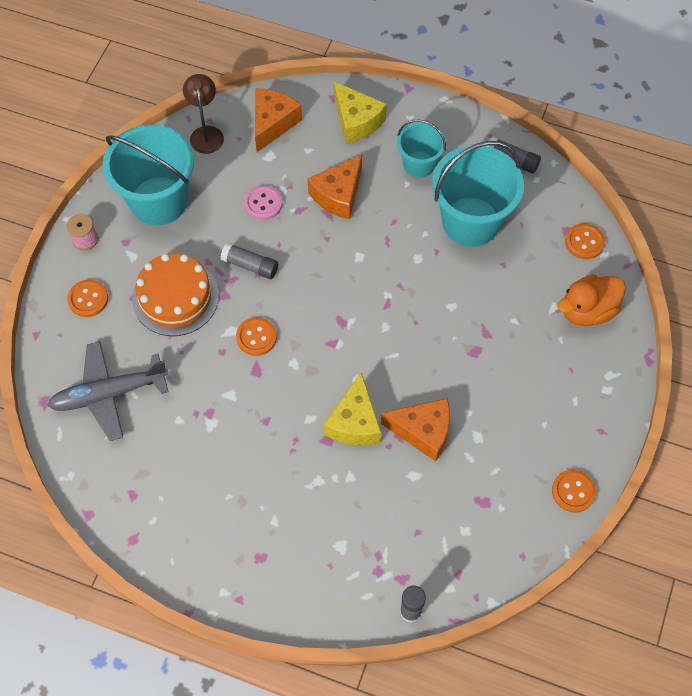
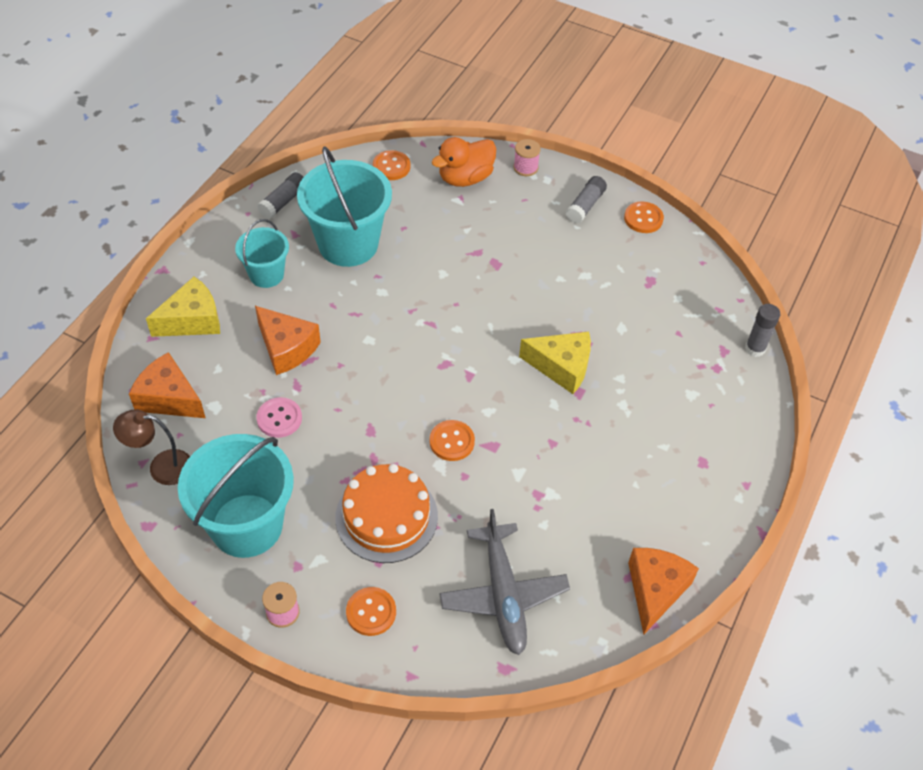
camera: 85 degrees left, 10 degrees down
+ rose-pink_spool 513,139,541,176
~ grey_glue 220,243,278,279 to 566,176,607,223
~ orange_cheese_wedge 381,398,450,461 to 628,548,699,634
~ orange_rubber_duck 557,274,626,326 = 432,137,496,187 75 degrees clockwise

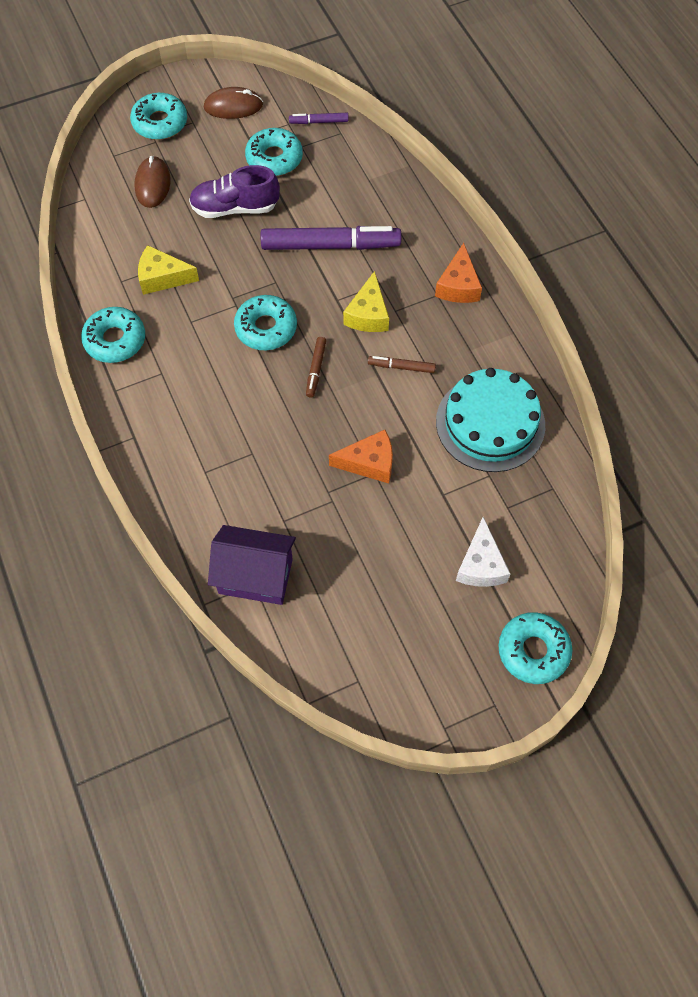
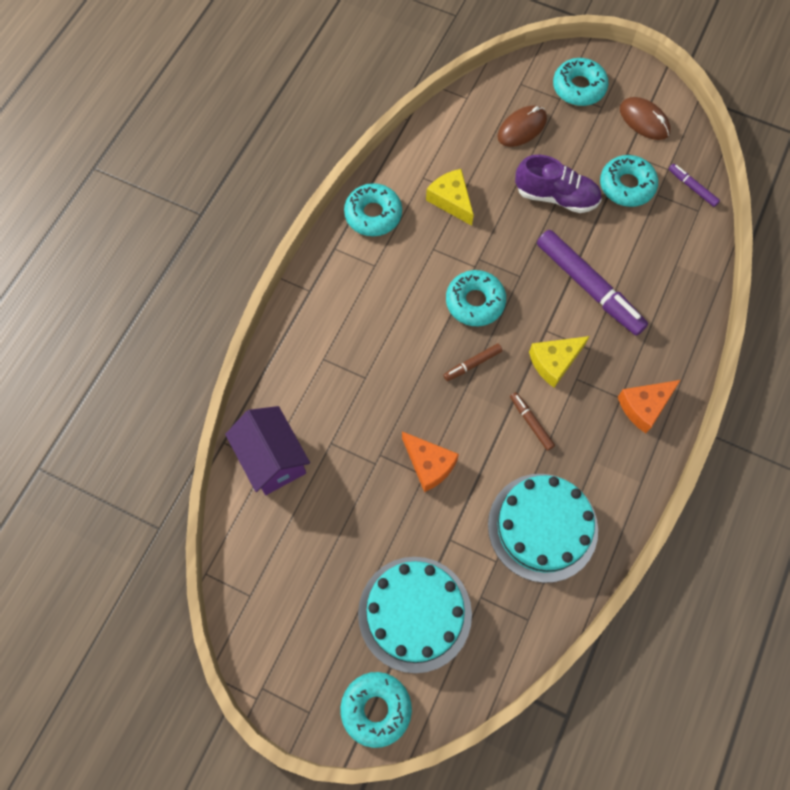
camera: 50 degrees right, 5 degrees up
~ snow-white_cheese_wedge 456,517,510,587 to teal_cake 358,557,472,673
~ violet_sneaker 189,165,280,218 = 515,155,602,213 150 degrees clockwise

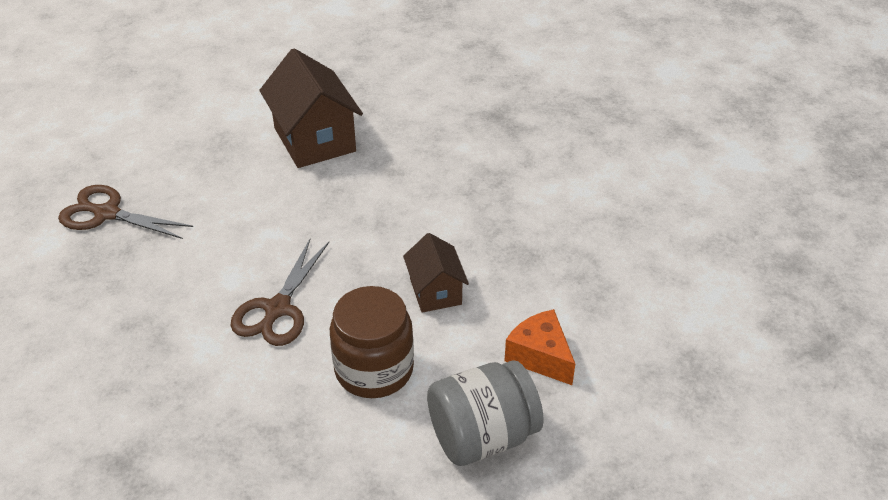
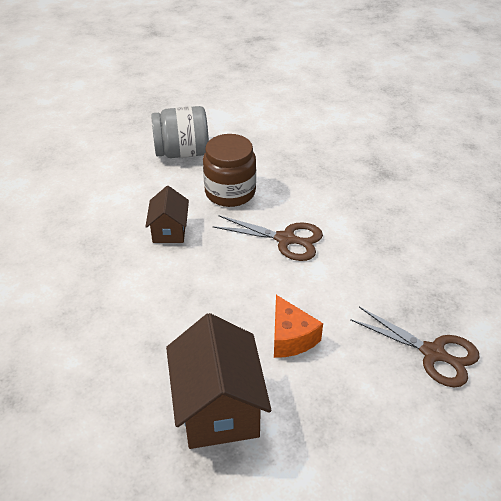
camera: 165 degrees left, 0 degrees up
~ orange_cheese_wedge 504,309,575,385 to 274,295,323,358
~ brown_pair_of_scissors 230,239,329,346 = 213,215,323,261 75 degrees clockwise

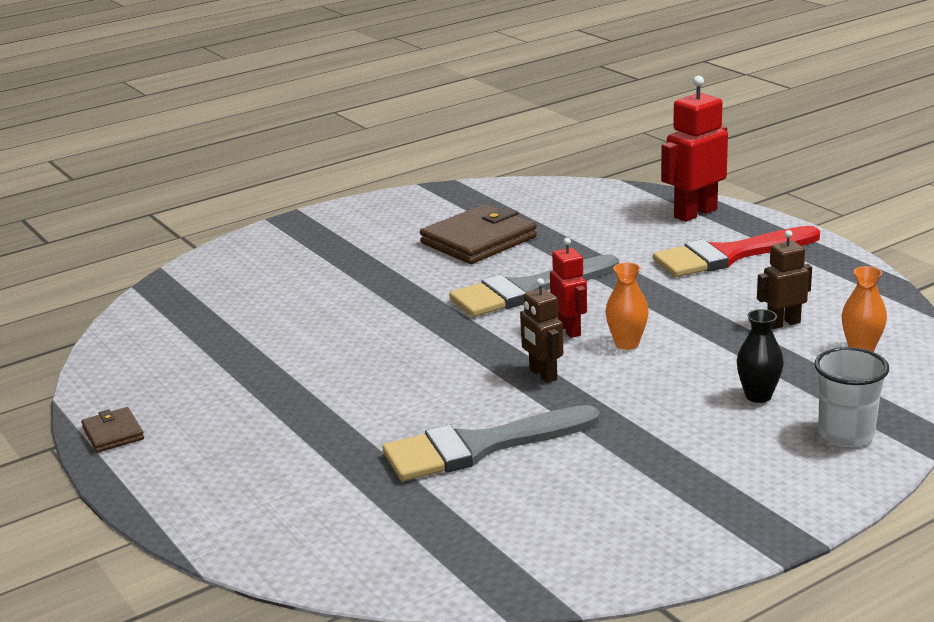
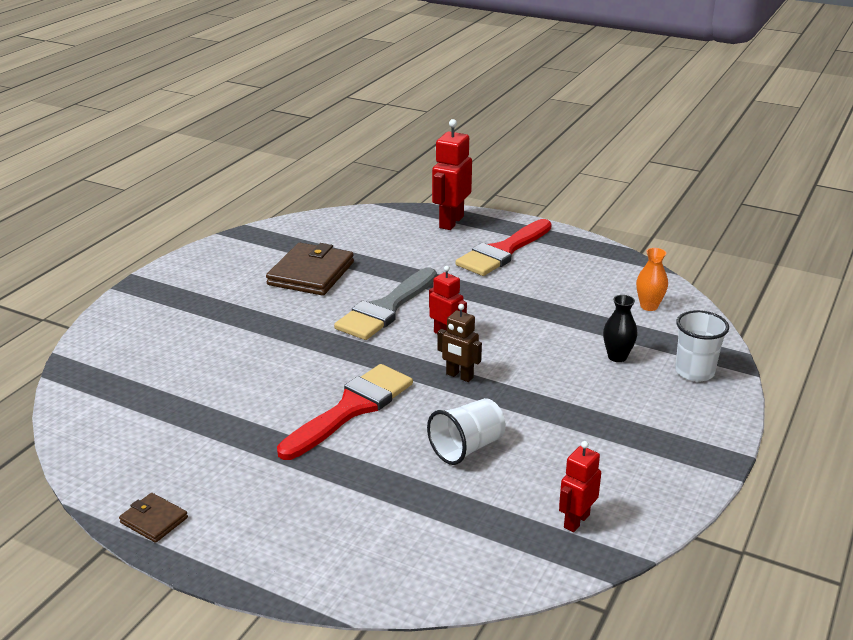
camera: 30 degrees left, 5 degrees up
- orange_vase 606,262,649,350
- brown_robot 757,230,812,329
+ crimson_paintbrush 277,364,413,460
+ crimson_robot 559,441,601,532
~ grey_paintbrush 383,405,600,481 to snow-white_beaker 427,398,506,465

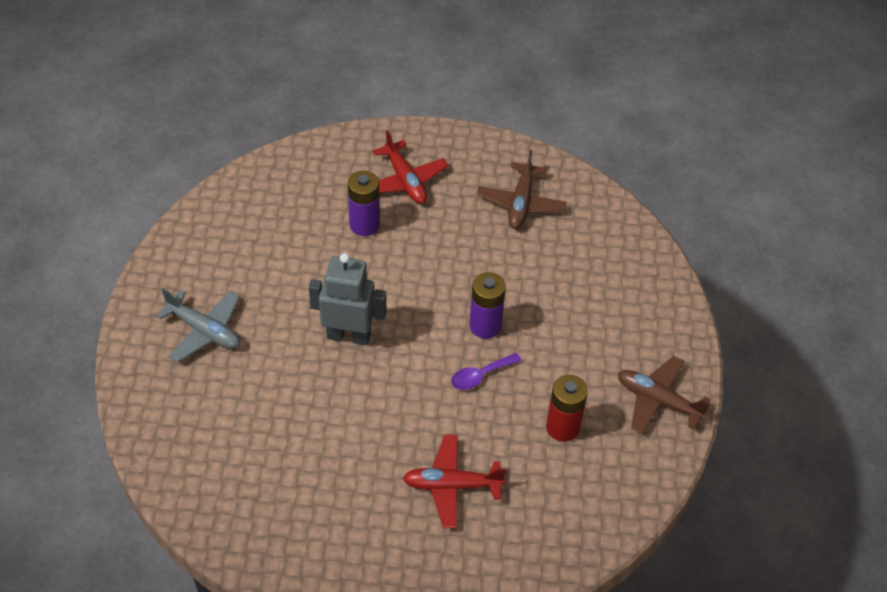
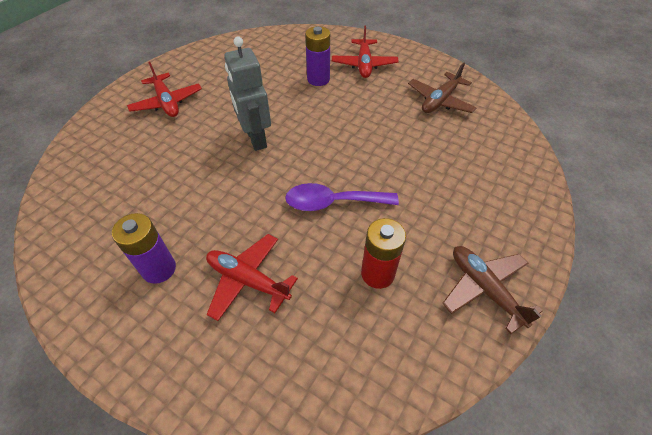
camera: 30 degrees right, 0 degrees up
~ violet_battery 469,272,506,339 to 112,213,176,284
~ grey_toy_plane 156,288,240,362 to crimson_toy_plane 127,62,202,117
~ grey_robot 309,253,386,345 = 224,37,271,151 150 degrees counterclockwise
~ violet_spoon 451,353,521,390 = 285,183,399,211 x1.59

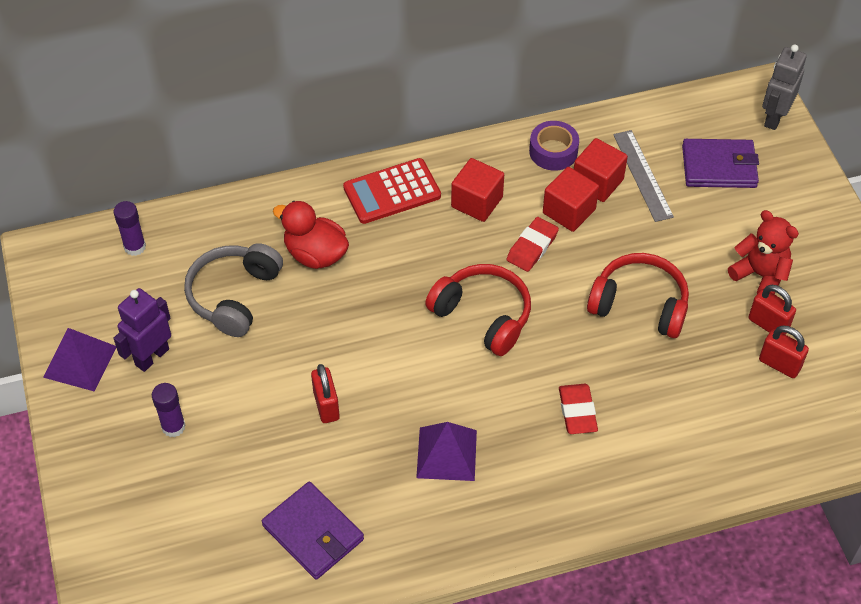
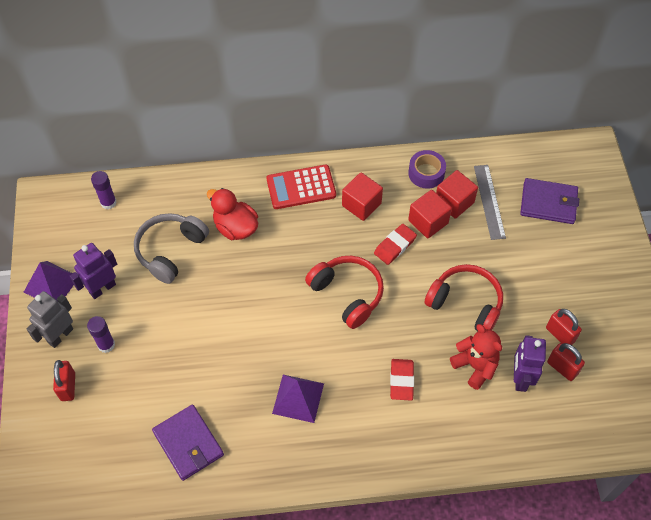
camera: 10 degrees right, 5 degrees up
+ violet_robot 514,335,546,392
~ crimson_padlock 311,364,340,423 to 53,360,75,401
~ crimson_teddy 728,210,799,294 to 450,324,502,390
~ grey_robot 762,44,807,130 to 26,291,73,348

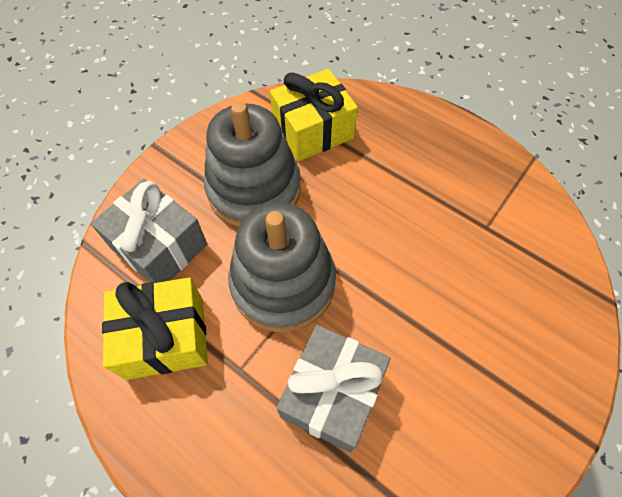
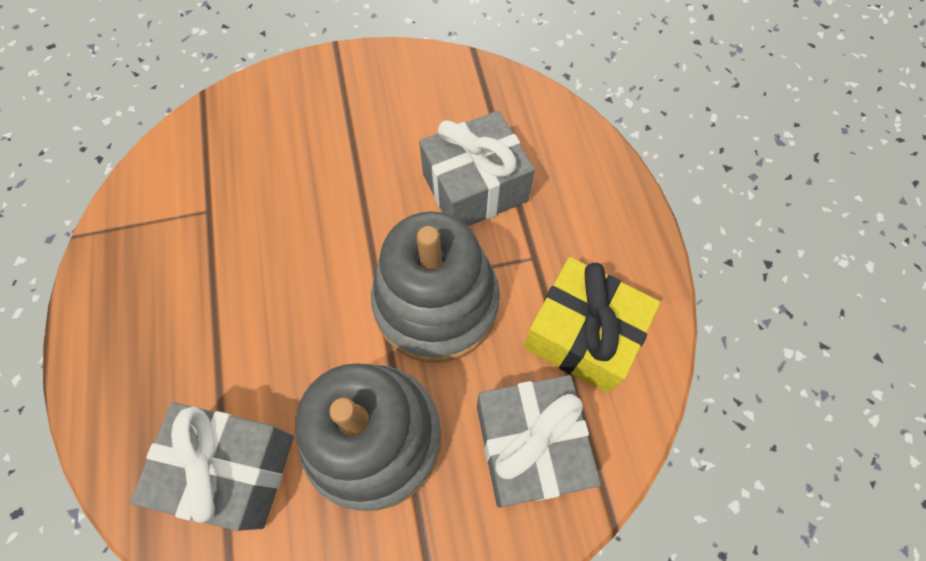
camera: 140 degrees left, 5 degrees up
~ bright_yellow_gift 270,69,358,161 to grey_gift 130,402,294,531

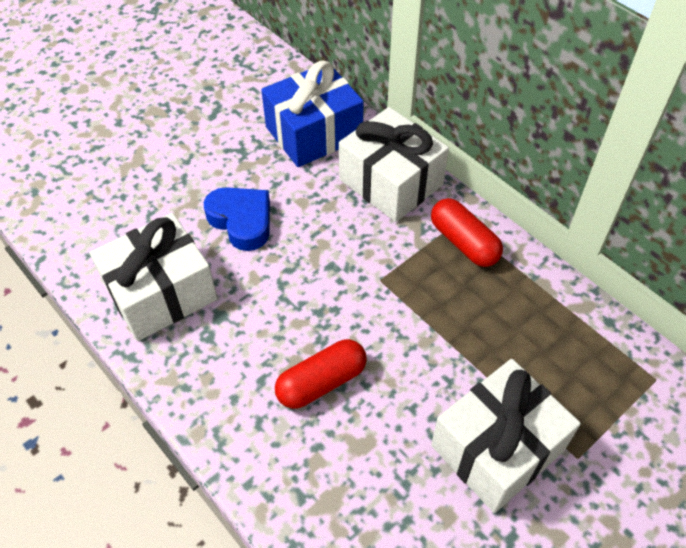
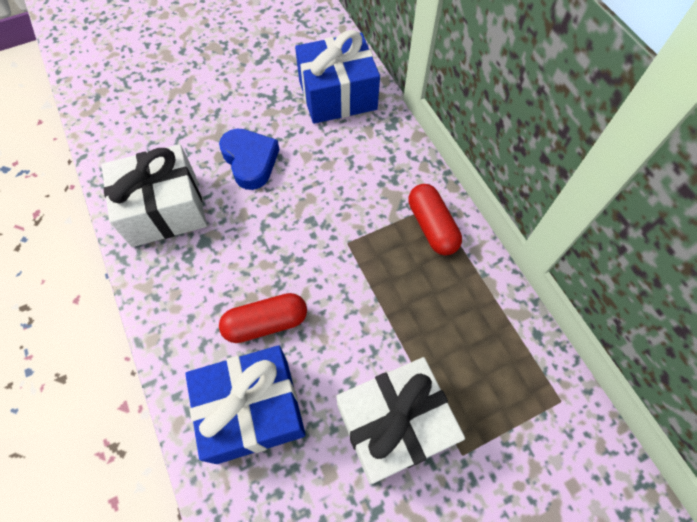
camera: 15 degrees right, 10 degrees up
- snow-white_gift 339,107,449,222
+ royal_blue_gift 185,345,306,464

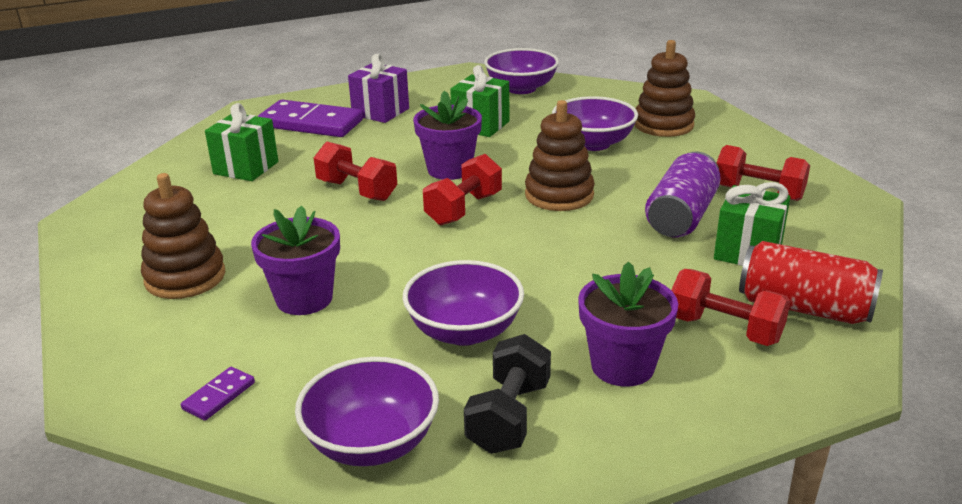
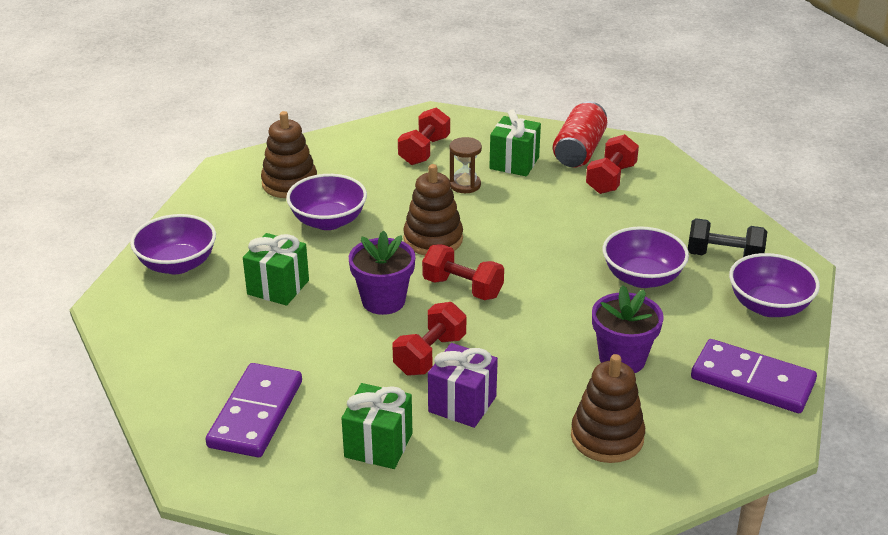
camera: 95 degrees left, 5 degrees up
- violet_flower_pot 578,261,678,386
~ violet_gift 348,54,409,123 to 428,343,498,428
~ violet_can 645,152,721,237 to brown_hourglass 449,137,482,193
~ violet_domino_tile 181,367,255,421 = 691,339,817,413 x2.26

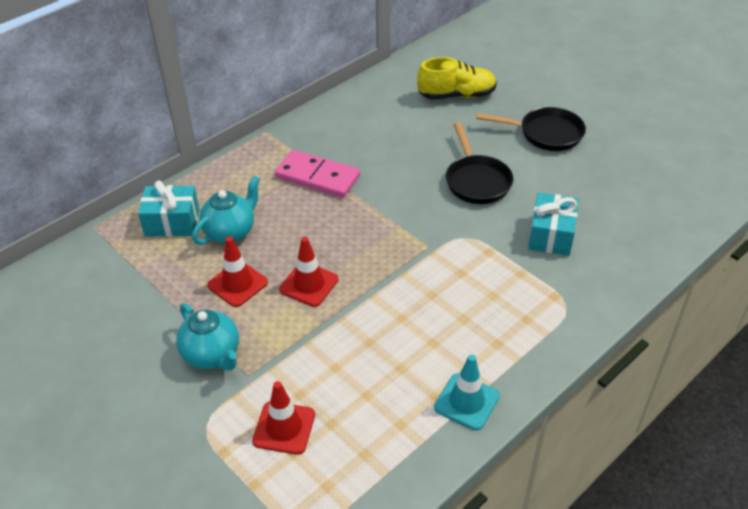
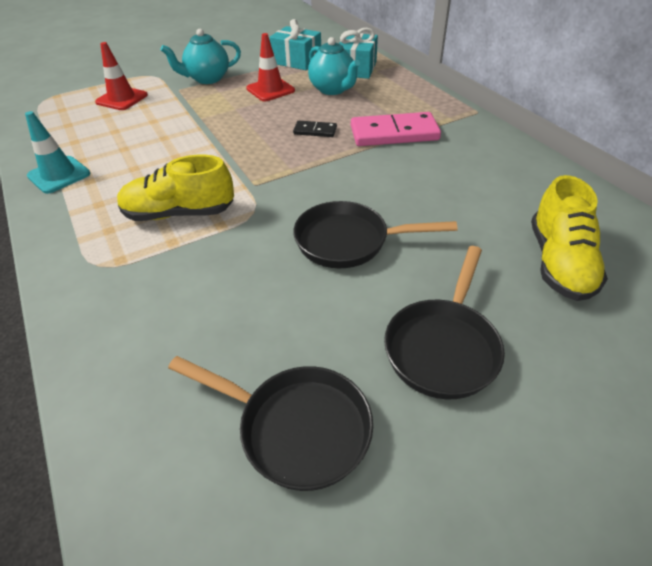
camera: 105 degrees right, 0 degrees up
- crimson_traffic_cone 279,237,338,307
+ bright_yellow_sneaker 117,155,234,221
+ ebony_frying_pan 168,356,373,491
+ ebony_domino_tile 293,121,337,137
~ teal_gift 528,192,579,256 to 269,19,321,70
~ rose-pink_domino_tile 275,150,360,198 = 351,112,441,146 45 degrees clockwise

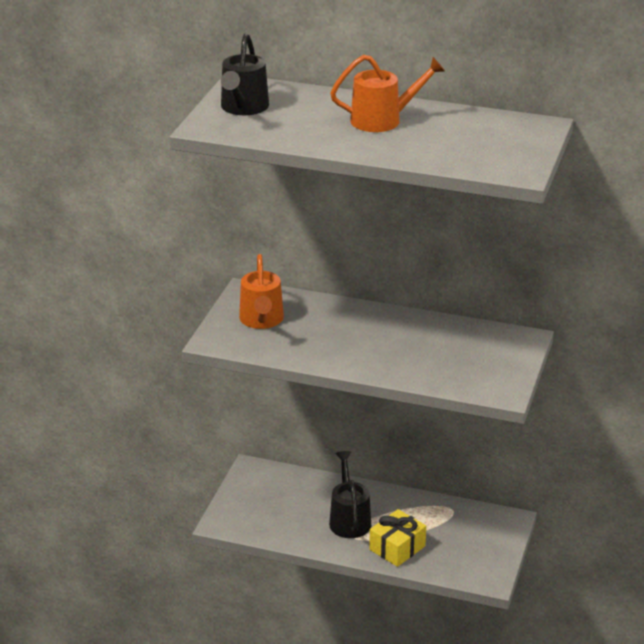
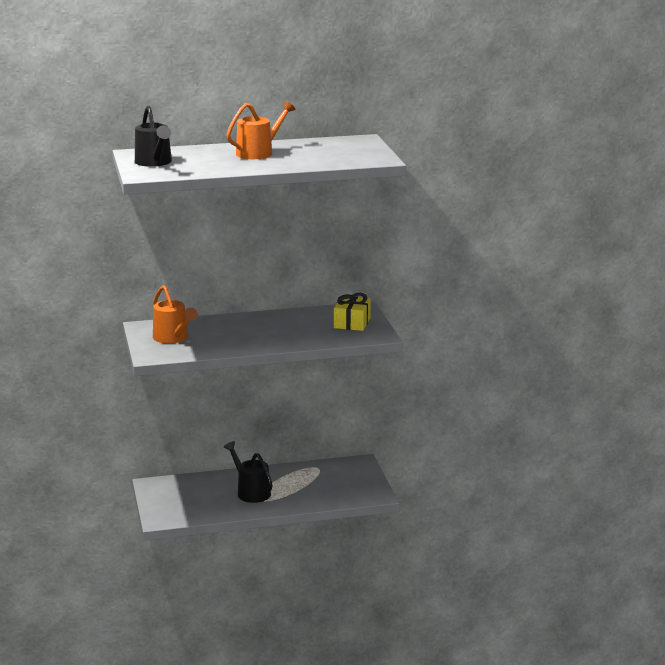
camera: 30 degrees left, 10 degrees down
~ bright_yellow_gift 369,509,426,567 to 334,293,371,331

